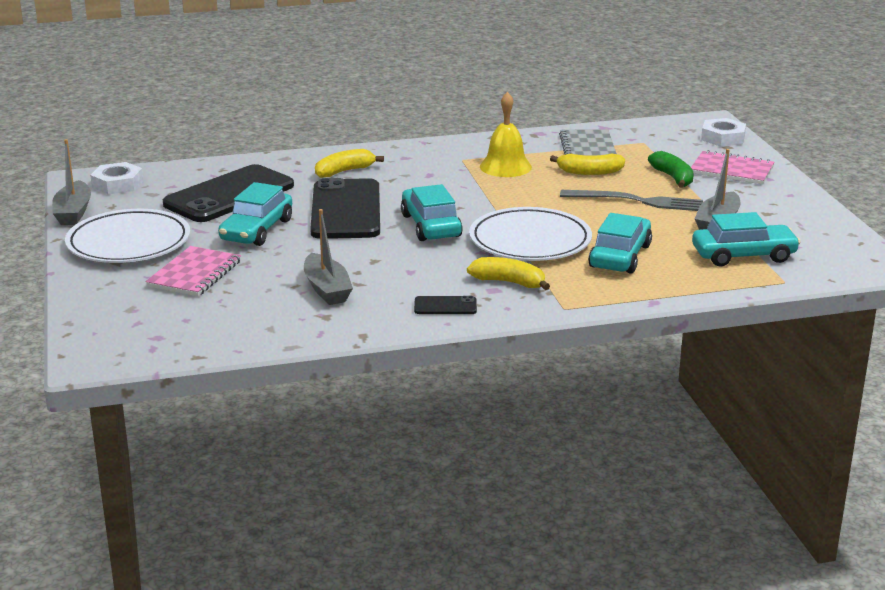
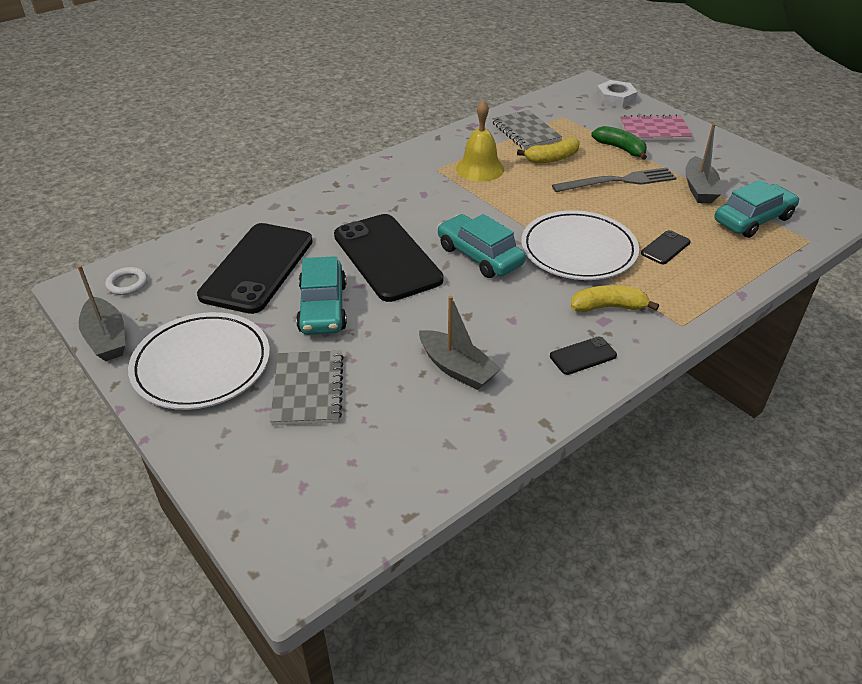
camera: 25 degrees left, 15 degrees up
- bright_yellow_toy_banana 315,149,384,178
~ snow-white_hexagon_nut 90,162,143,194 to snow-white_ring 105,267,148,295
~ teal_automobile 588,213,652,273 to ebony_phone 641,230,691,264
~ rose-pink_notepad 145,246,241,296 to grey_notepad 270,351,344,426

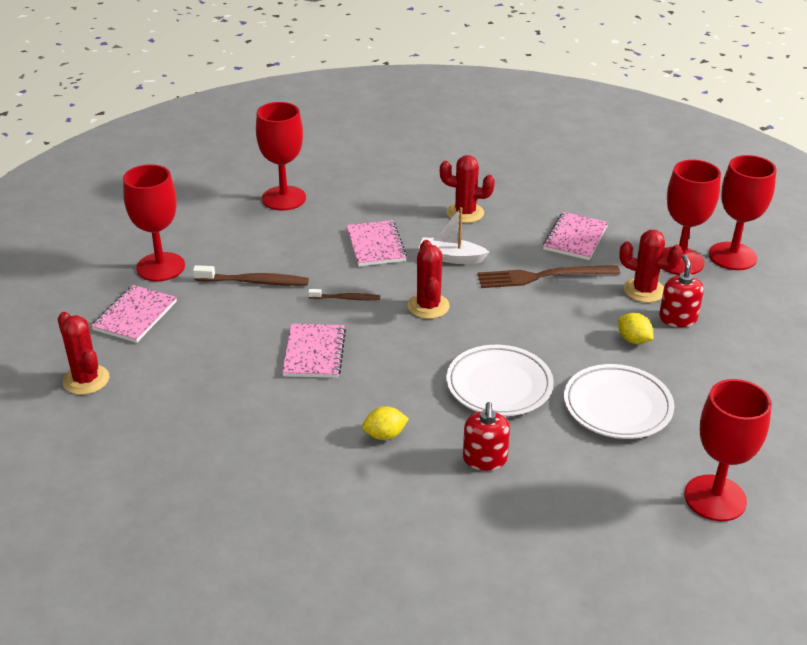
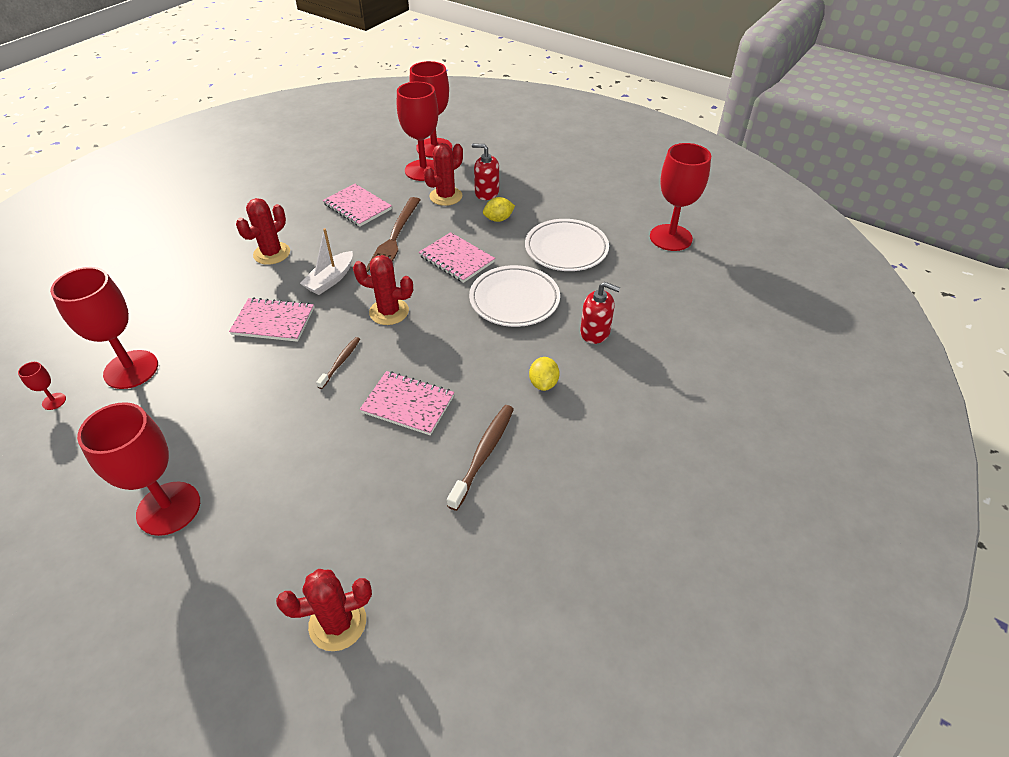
camera: 70 degrees left, 10 degrees up
+ crimson_goblet 18,362,66,410
~ rose-pink_notepad 91,285,177,343 to 419,232,495,283
~ brown_dental_brush 193,265,309,286 to 447,405,514,511

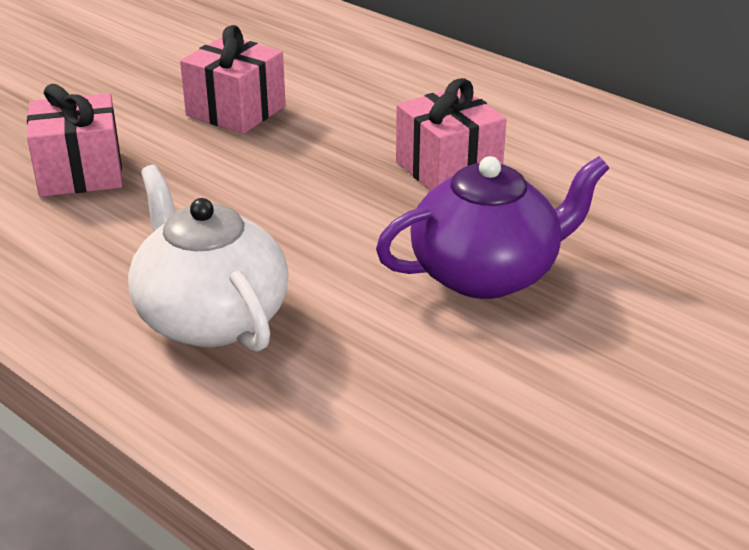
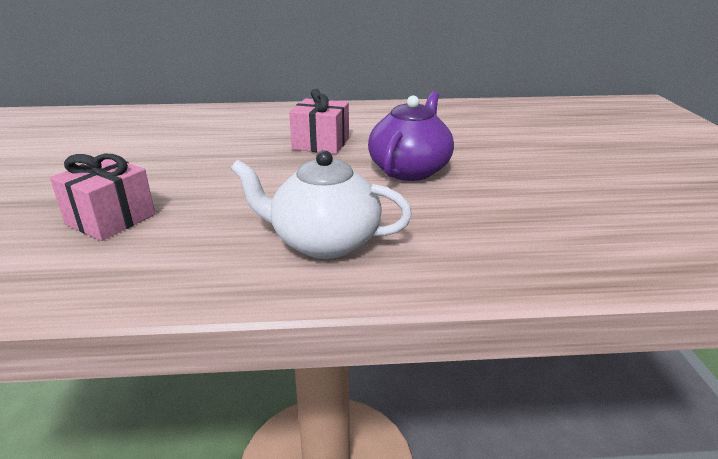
camera: 45 degrees left, 5 degrees down
- rose-pink_gift 180,25,286,134

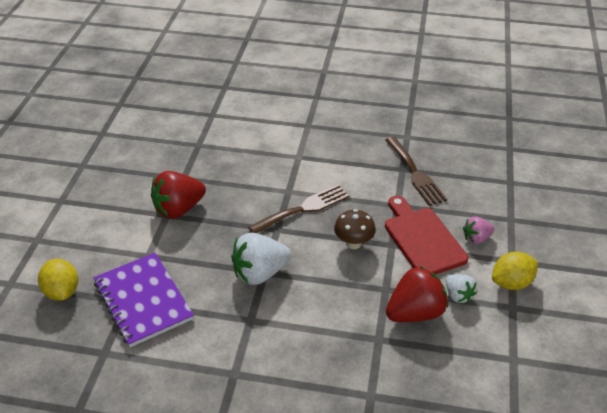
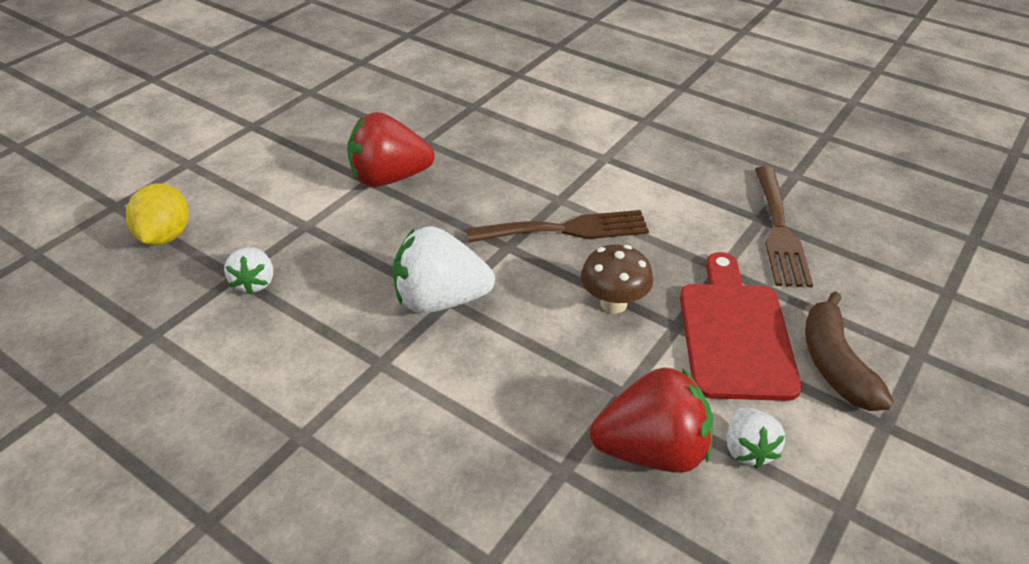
camera: 25 degrees right, 0 degrees up
- bright_yellow_toy_lemon 492,252,538,290
~ violet_notepad 94,253,194,347 to snow-white_toy_strawberry 224,247,273,294
~ rose-pink_toy_strawberry 463,216,494,244 to brown_toy_banana 805,292,894,411

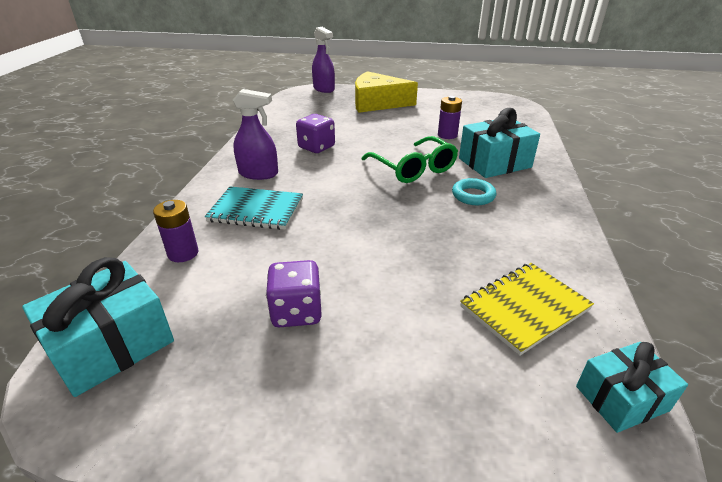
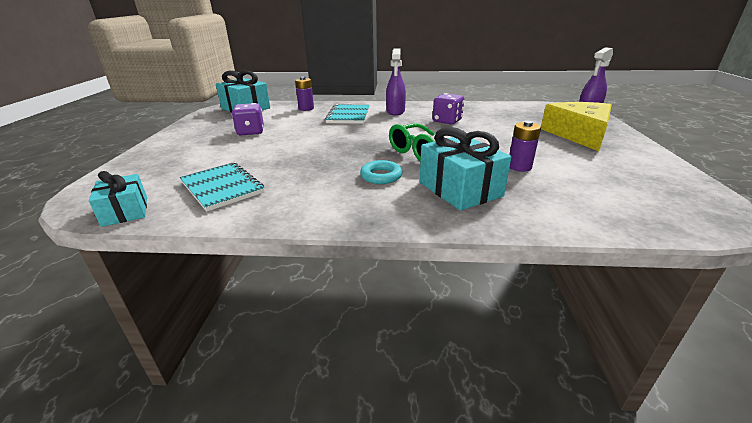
camera: 85 degrees right, 5 degrees down
~ bright_yellow_notepad 460,263,594,356 to teal_notepad 180,162,265,212

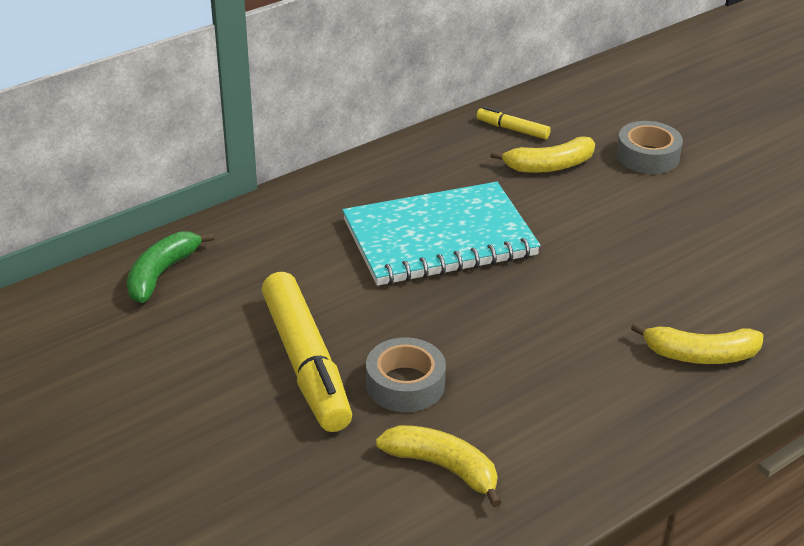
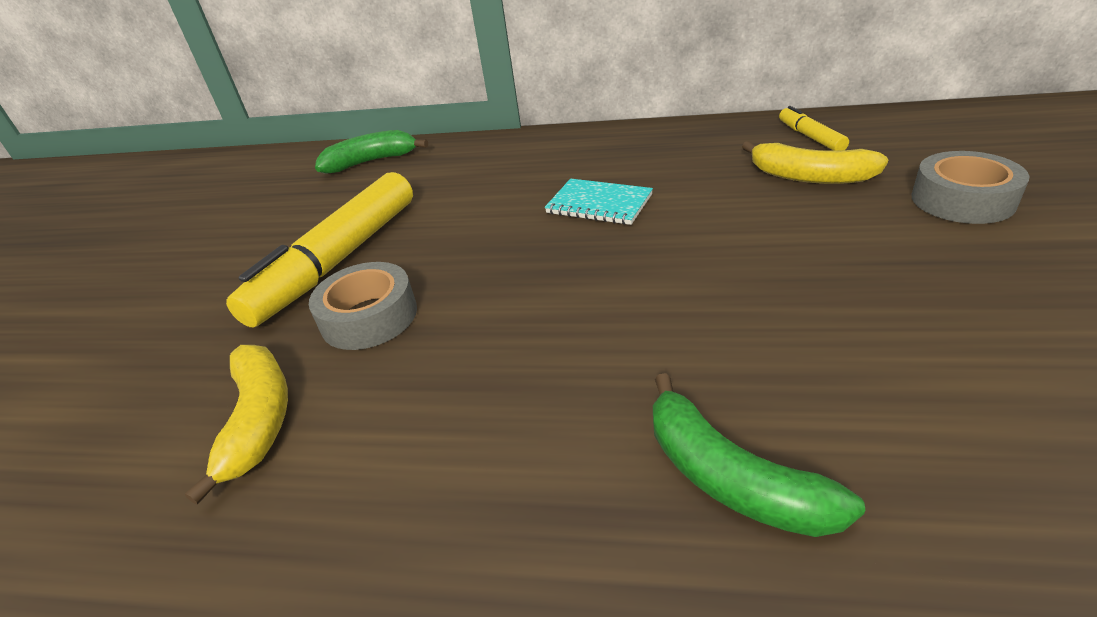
camera: 50 degrees right, 0 degrees up
~ bright_yellow_toy_banana 631,322,763,364 to leaf-green_toy_banana 653,373,865,537
~ teal_notepad 342,182,541,286 = 545,179,653,225 x0.46

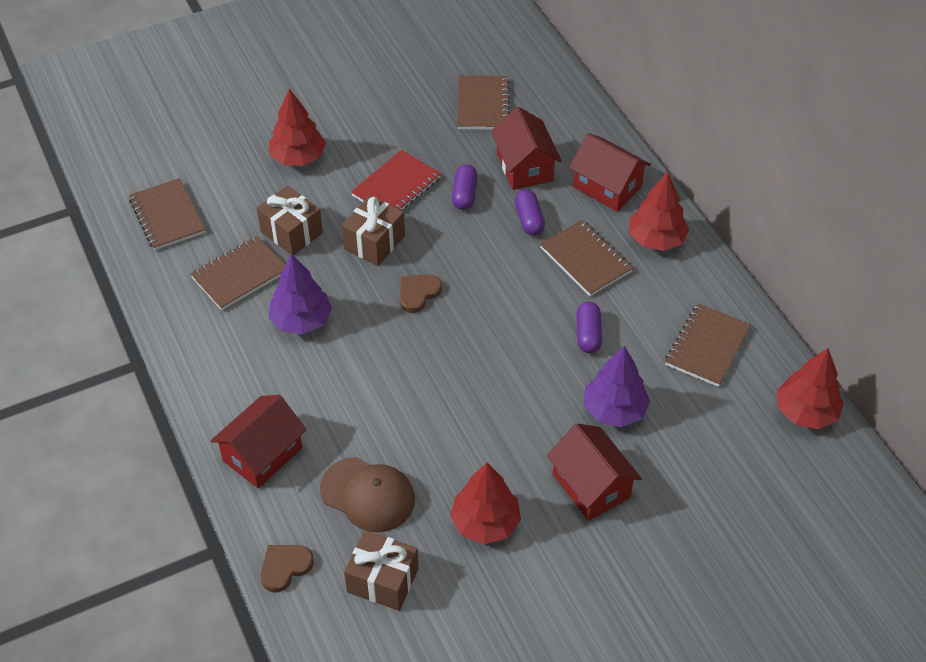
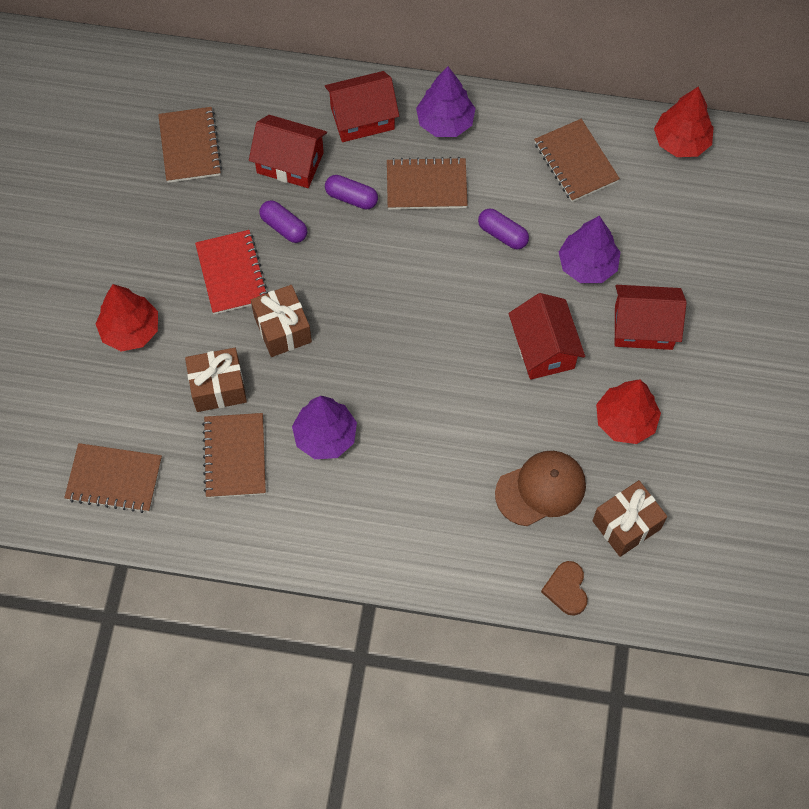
camera: 55 degrees left, 15 degrees up
- brown_love_heart 399,274,442,313
~ crimson_cottage 211,395,307,489 to 508,293,585,380
~ crimson_fir_tree 629,172,689,251 to violet_fir_tree 416,66,476,137
~ brown_notepad 457,76,510,130 = 158,107,222,183 45 degrees clockwise

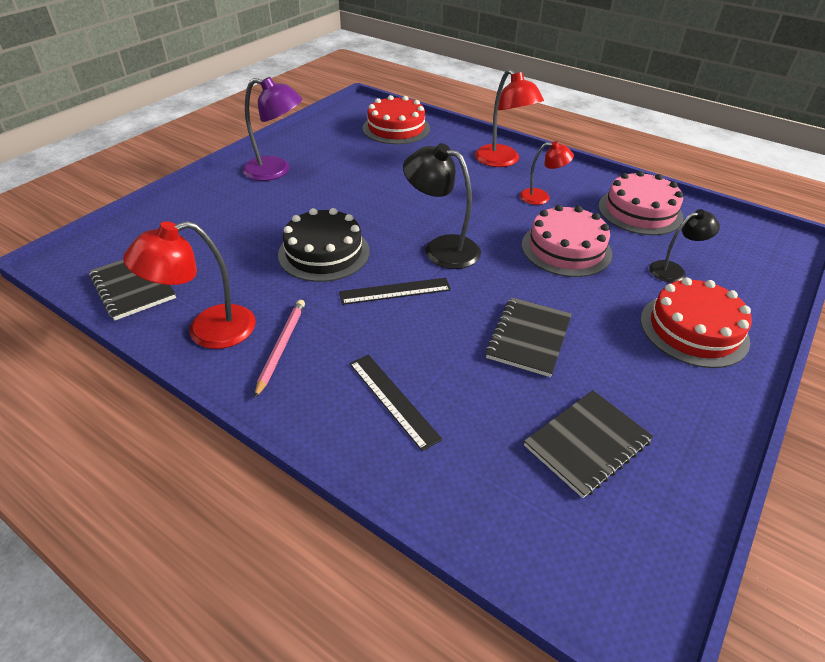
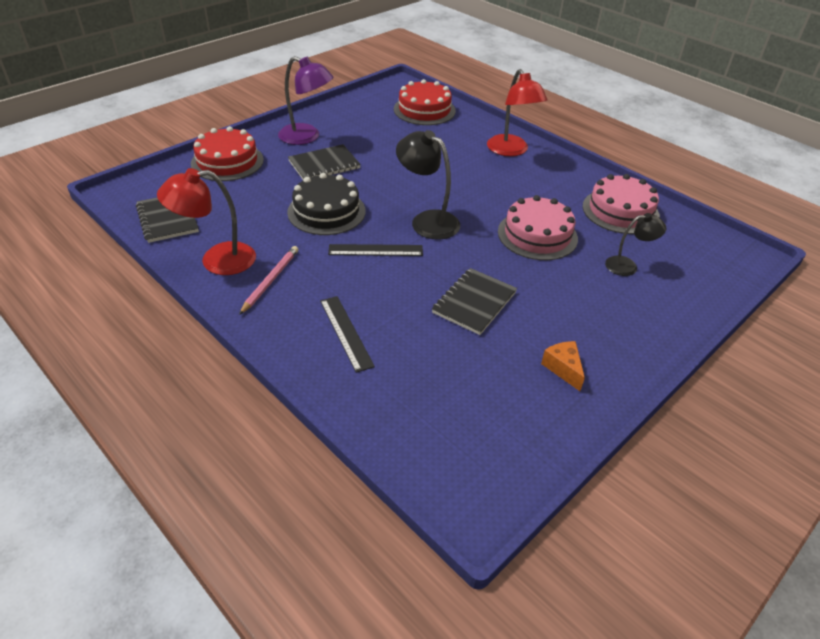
camera: 10 degrees right, 0 degrees up
- crimson_desk_lamp 520,141,574,205
+ orange_cheese_wedge 541,341,585,391
~ ebony_notepad 524,390,654,498 to 288,144,361,180
~ crimson_cake 640,277,752,368 to 191,126,264,181

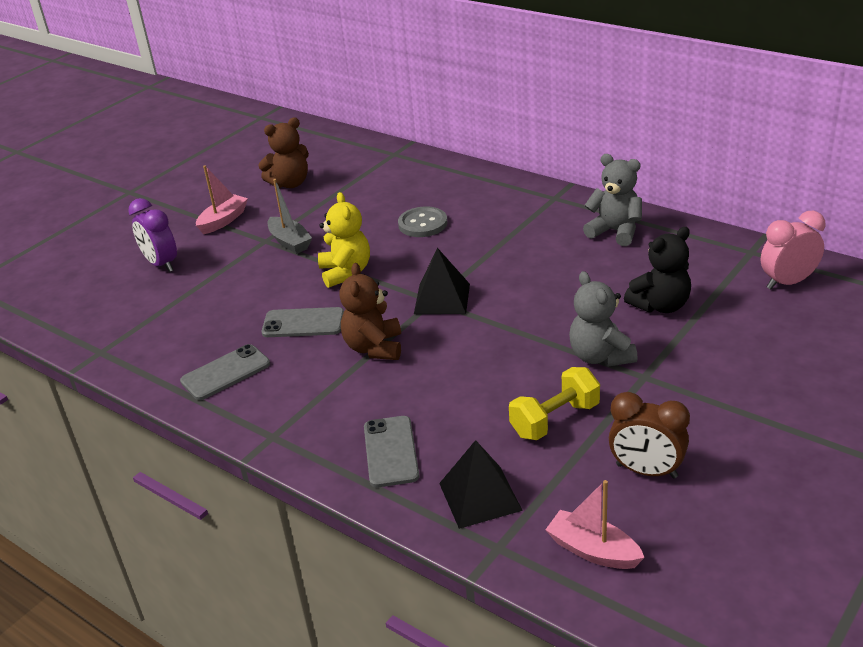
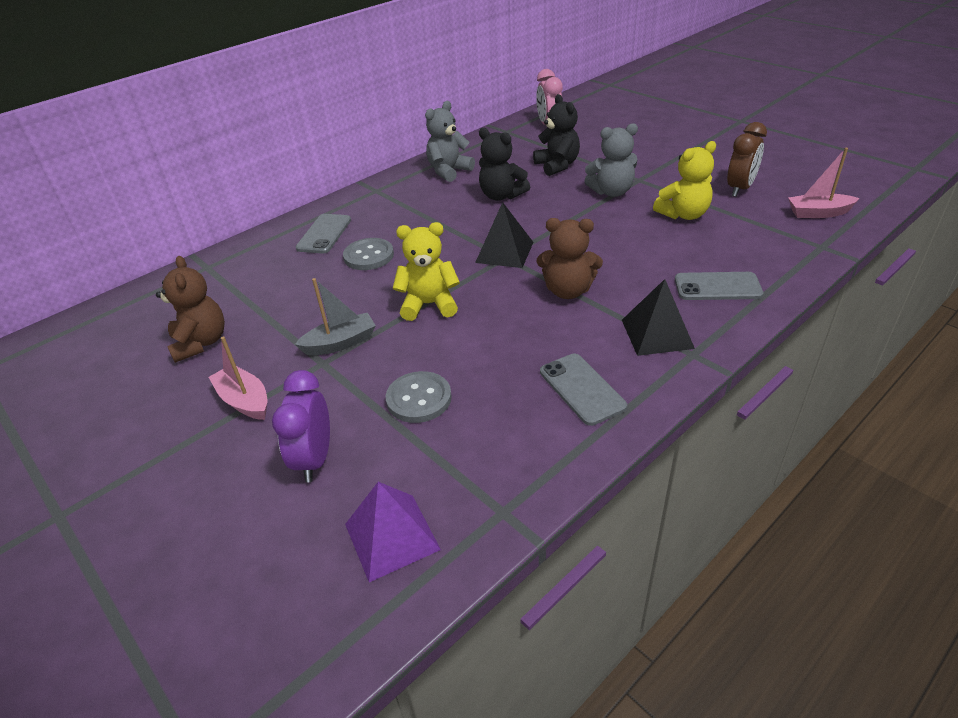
camera: 80 degrees left, 5 degrees up
+ violet_pyramid_shape 345,482,441,582
+ grey_button 386,371,452,423
+ ebony_teddy 479,128,530,201
~ grey_phone 262,307,344,337 to 296,214,351,253
~ ebony_pyramid_shape 439,440,523,529 to 622,279,695,356
~ bright_yellow_hand_weight 509,367,600,440 to bright_yellow_teddy 653,141,716,220
~ violet_bedside_clock 128,198,177,272 = 272,370,330,482 120 degrees clockwise
~ rose-pink_boat 545,480,645,569 = 788,148,860,218 45 degrees clockwise

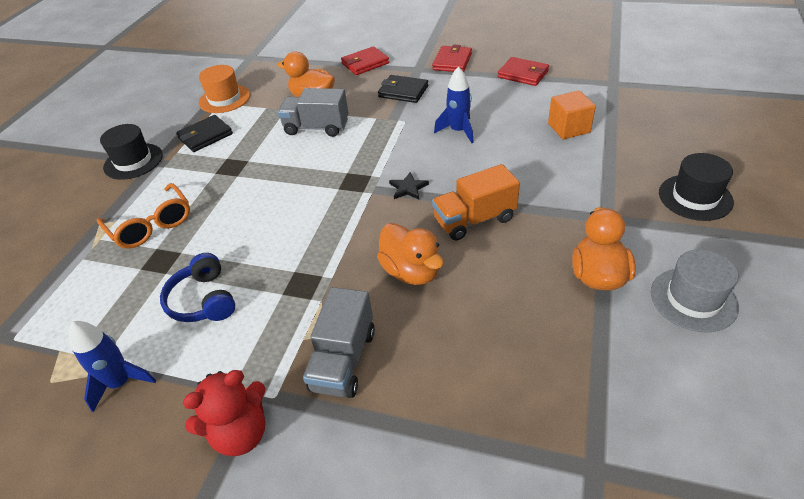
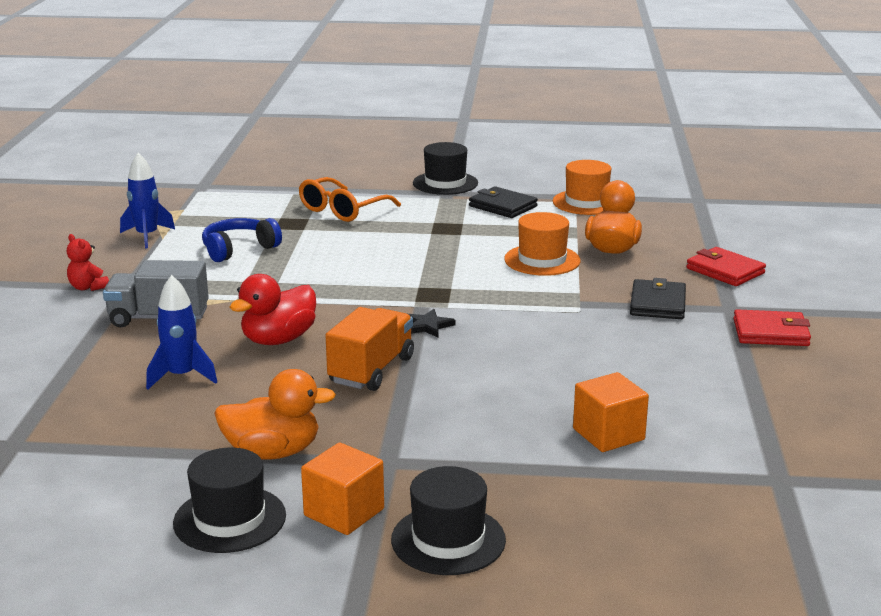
camera: 75 degrees right, 20 degrees down
- crimson_wallet 498,57,549,86
+ orange_cube 301,442,384,535
~ royal_blue_toy_rocket 434,67,474,143 to 146,275,217,389
~ grey_toy_truck 278,88,348,137 to orange_hat 504,212,581,276
~ orange_rubber_duck 377,223,443,285 to crimson_rubber_duck 230,274,316,345
~ grey_hat 651,249,739,332 to ebony_hat 173,448,286,553
~ orange_toy_truck 432,164,520,240 = 325,307,414,391 60 degrees clockwise
~ crimson_teddy 182,370,265,456 = 67,234,109,291 x0.60

